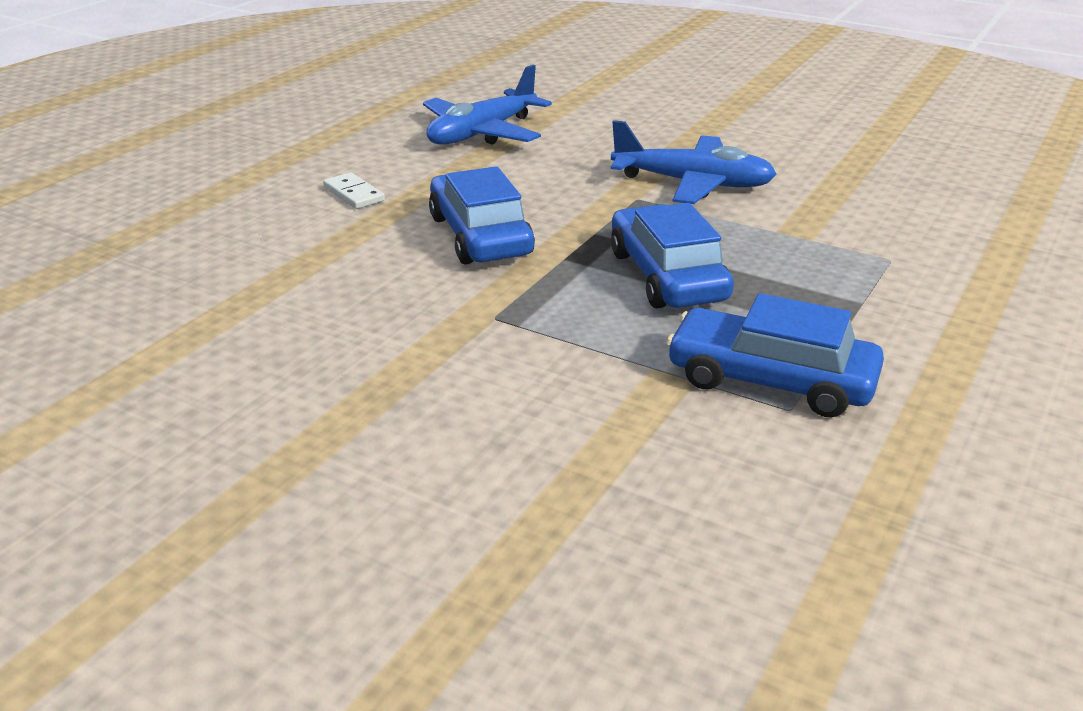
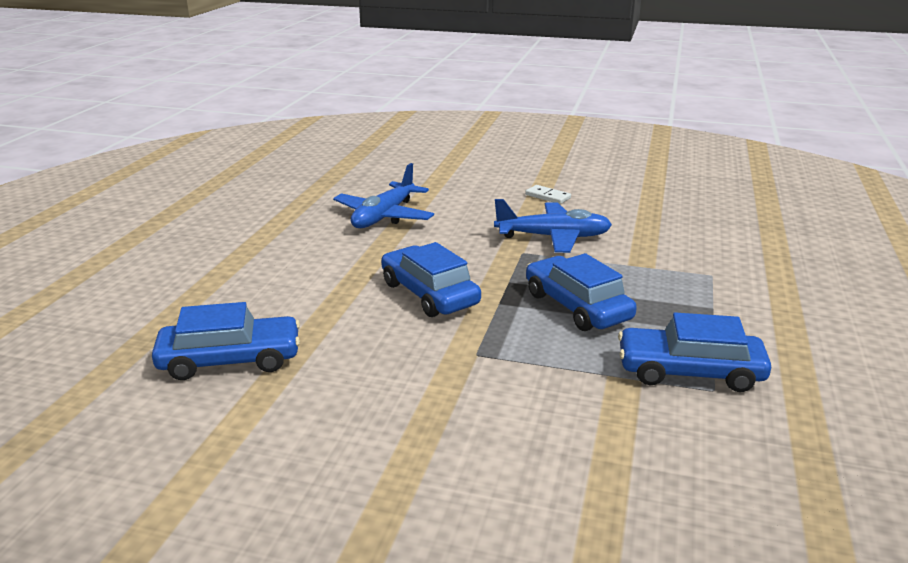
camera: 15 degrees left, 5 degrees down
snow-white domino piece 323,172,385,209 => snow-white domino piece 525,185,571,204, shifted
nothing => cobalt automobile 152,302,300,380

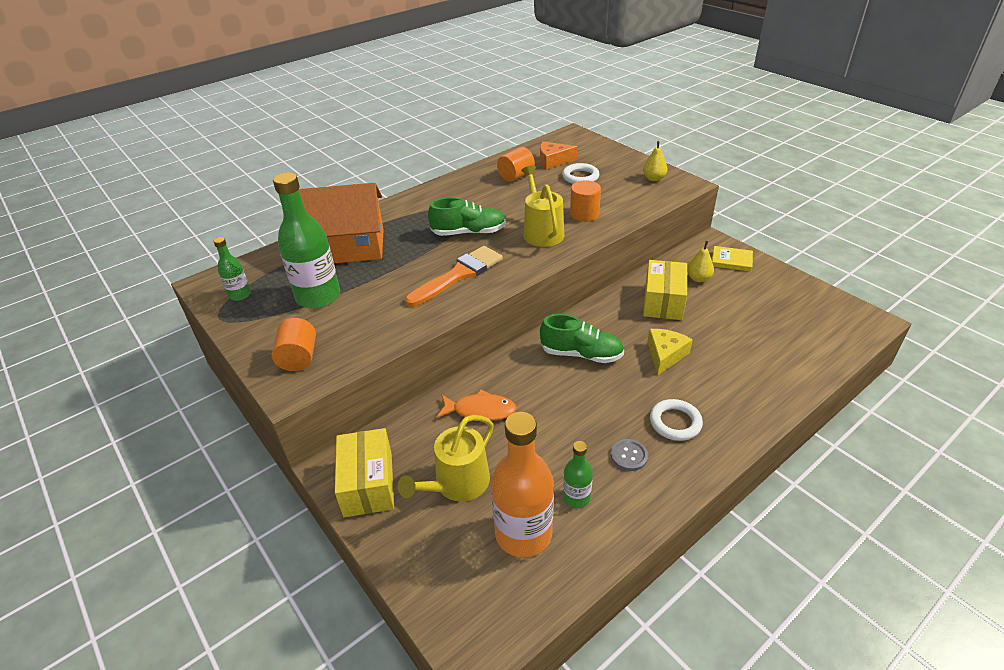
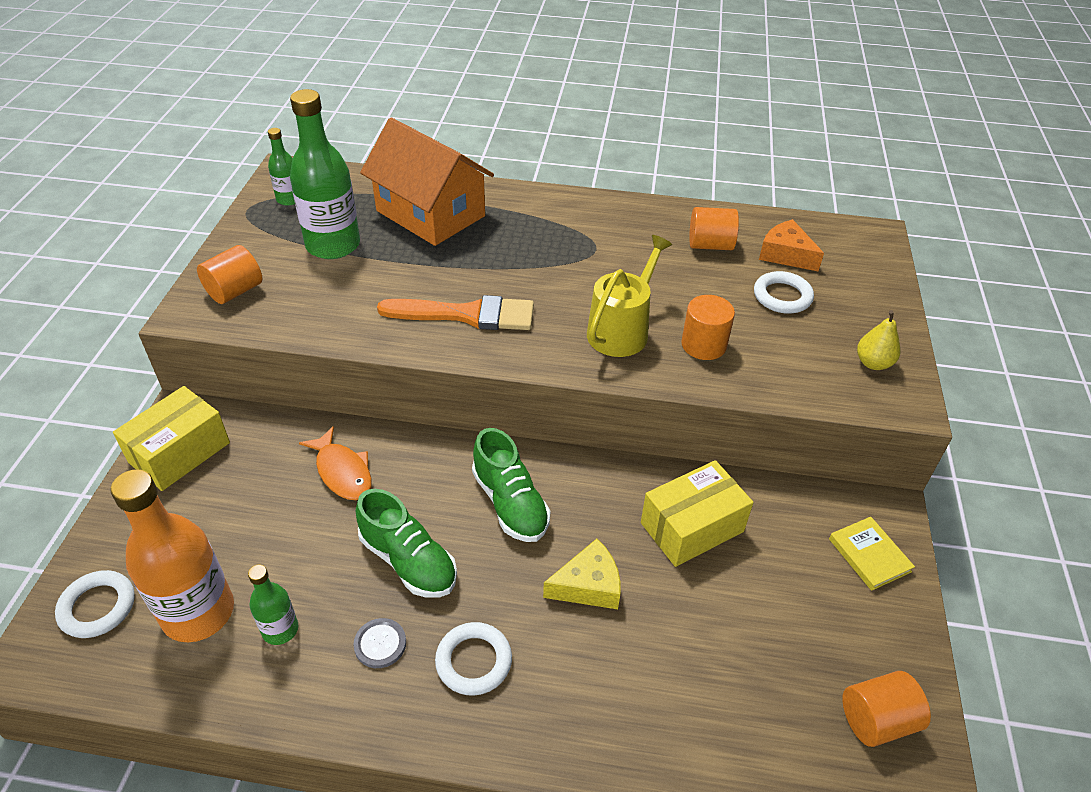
camera: 45 degrees right, 5 degrees up
emerald lace-up shoe 428,197,506,236 => emerald lace-up shoe 356,489,457,598, shifted
yellow toy pear 687,241,714,282 => nothing
yellow watering pot 398,415,494,502 => nothing
nothing => snow-white ring 55,570,135,638
nothing => orange cylinder 842,671,931,747

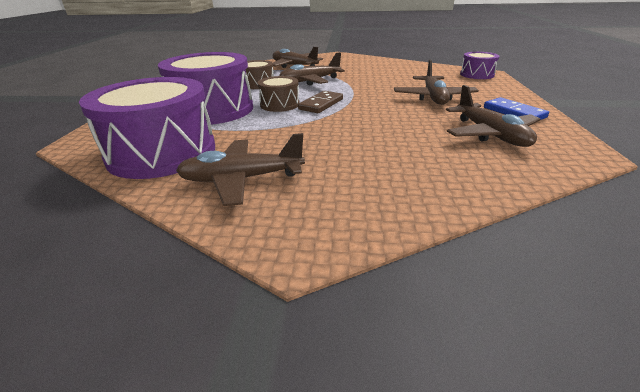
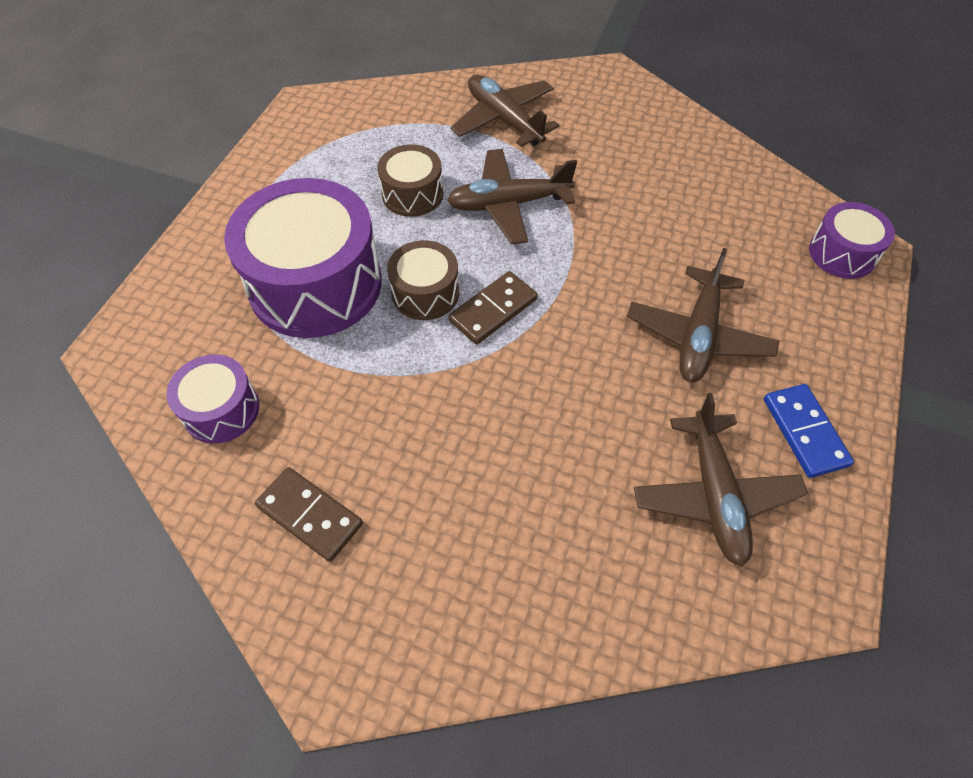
camera: 15 degrees right, 25 degrees up
royal purple toy drum 79,77,215,179 => royal purple toy drum 166,355,259,444, x0.51
dark brown toy plane 176,133,305,206 => dark brown domino piece 255,467,363,562

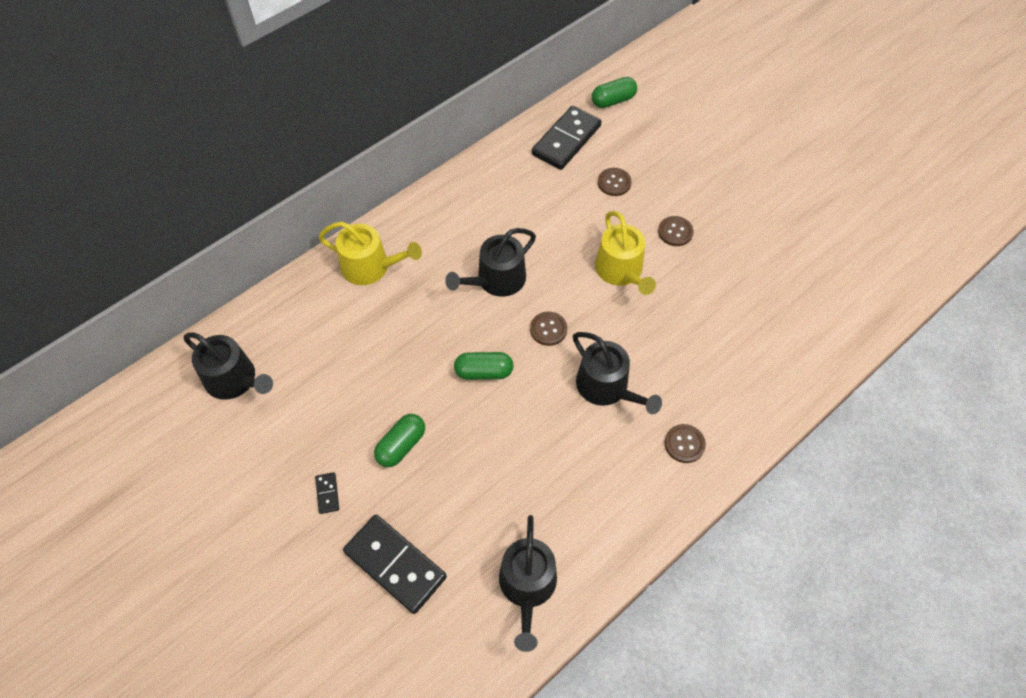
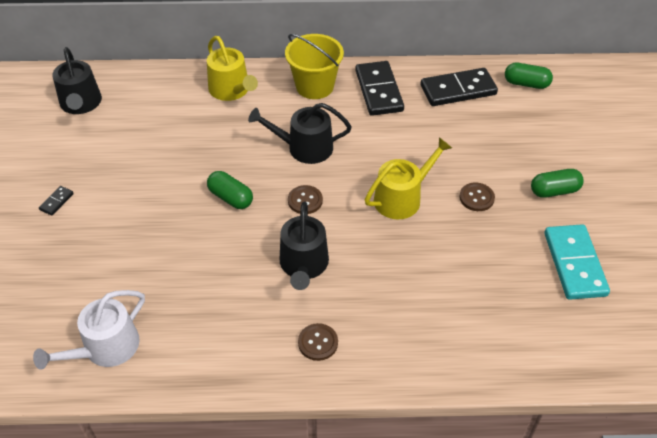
camera: 40 degrees right, 10 degrees down
dark brown button 598,168,632,196 => nothing
yellow watering pot 595,211,656,295 => yellow watering pot 365,137,452,219, 150 degrees counterclockwise
emerald capsule 374,414,425,467 => emerald capsule 531,169,584,198, shifted
ebony domino piece 343,515,447,614 => ebony domino piece 355,61,404,116, shifted
ebony watering pot 499,515,557,652 => snow-white watering pot 33,290,145,370
nothing => yellow sand bucket 285,34,344,99
nothing => turquoise domino piece 545,224,610,300

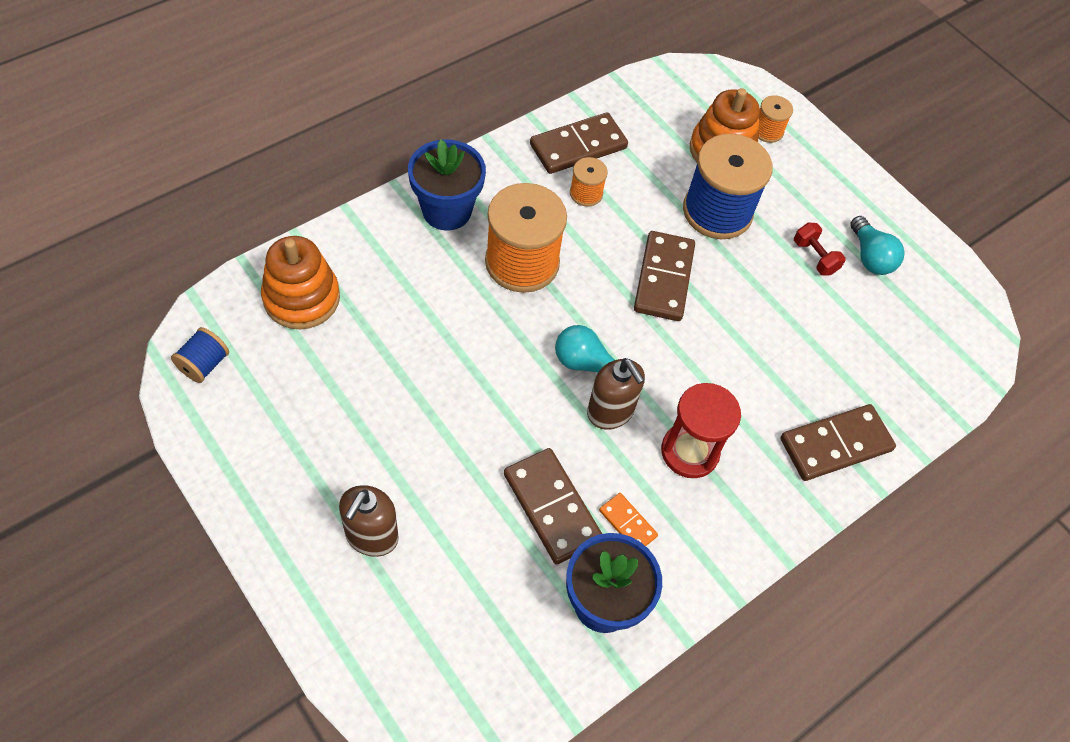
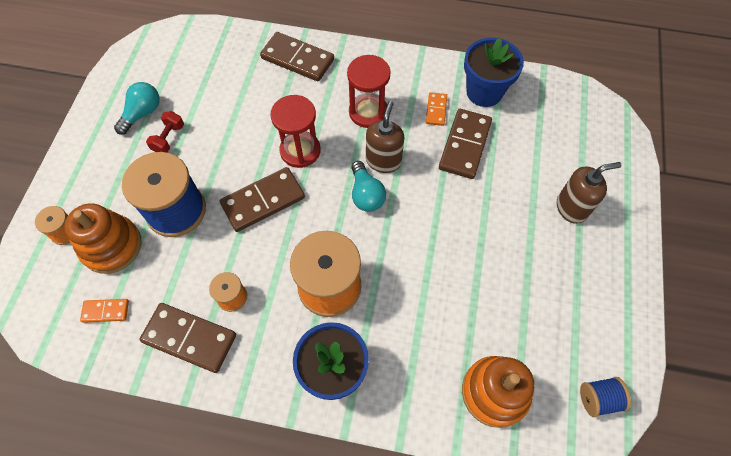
camera: 125 degrees left, 5 degrees up
nothing => crimson sand timer 270,95,320,168
nothing => orange domino piece 80,299,129,323

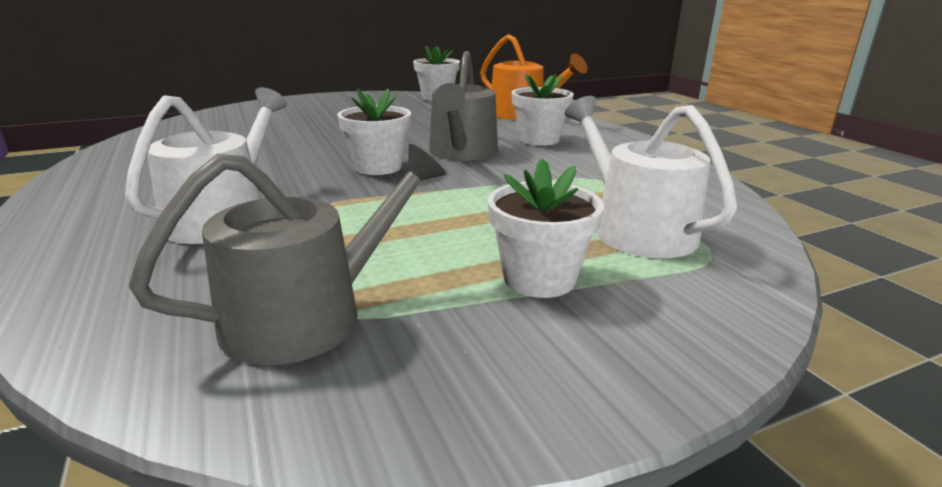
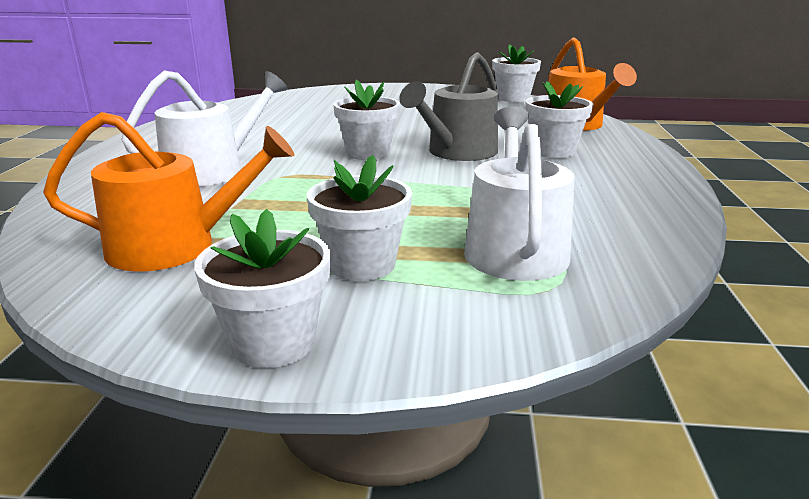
camera: 30 degrees right, 0 degrees up
ash-grey watering pot 129,144,446,365 => orange watering pot 43,112,294,272
nothing => snow-white flower pot 194,209,331,368

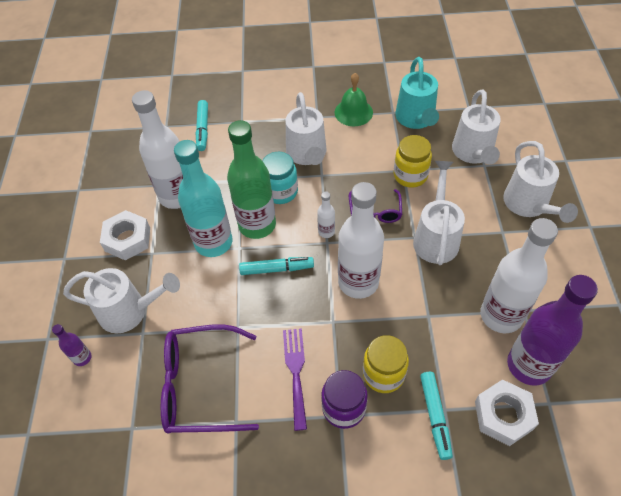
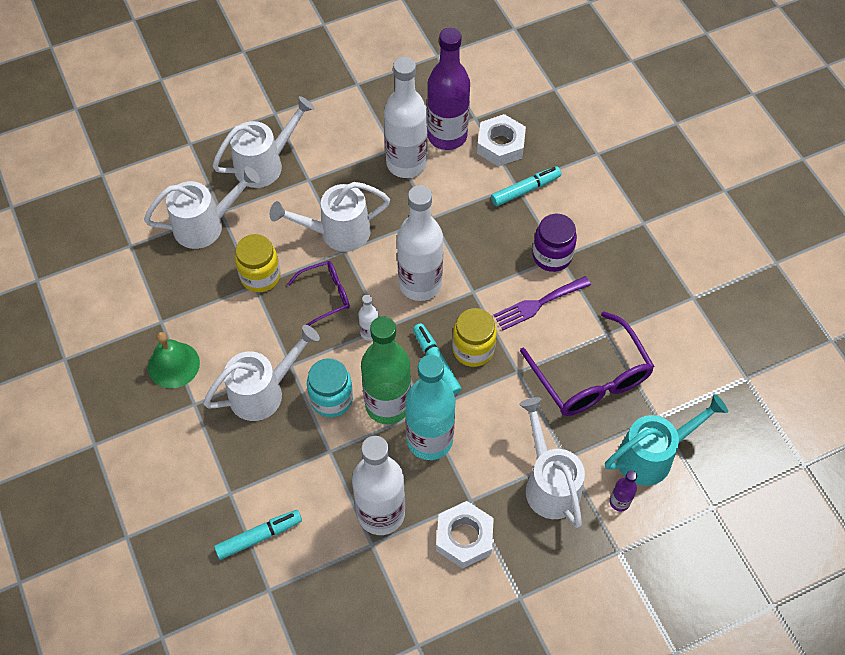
camera: 115 degrees left, 5 degrees up
turquoise watering pot 395,57,439,129 => turquoise watering pot 605,394,728,486, shifted
yellow preserve jar 363,335,409,393 => yellow preserve jar 452,308,497,367, shifted

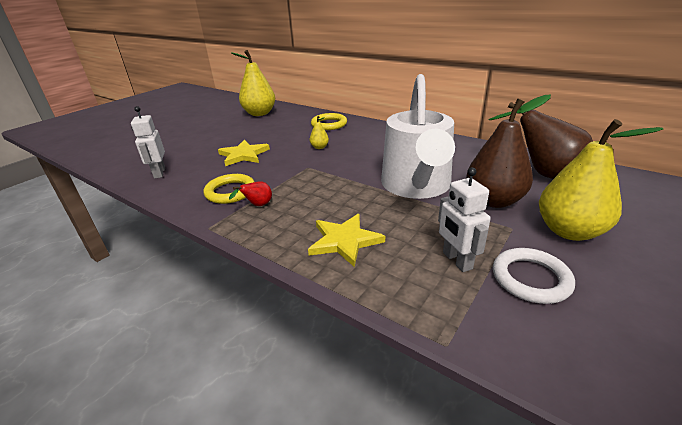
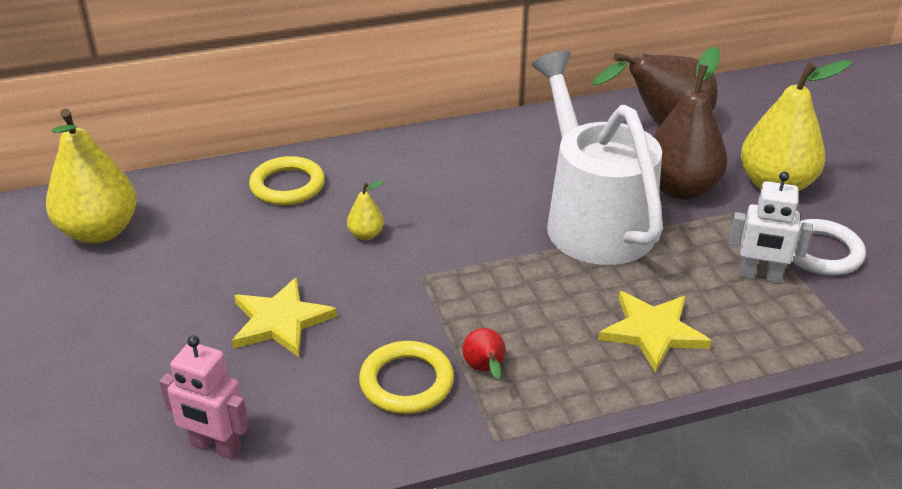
camera: 55 degrees left, 5 degrees up
snow-white watering pot 381,74,455,199 => snow-white watering pot 532,51,663,265, 150 degrees counterclockwise
snow-white robot 131,106,165,179 => pink robot 159,335,249,460

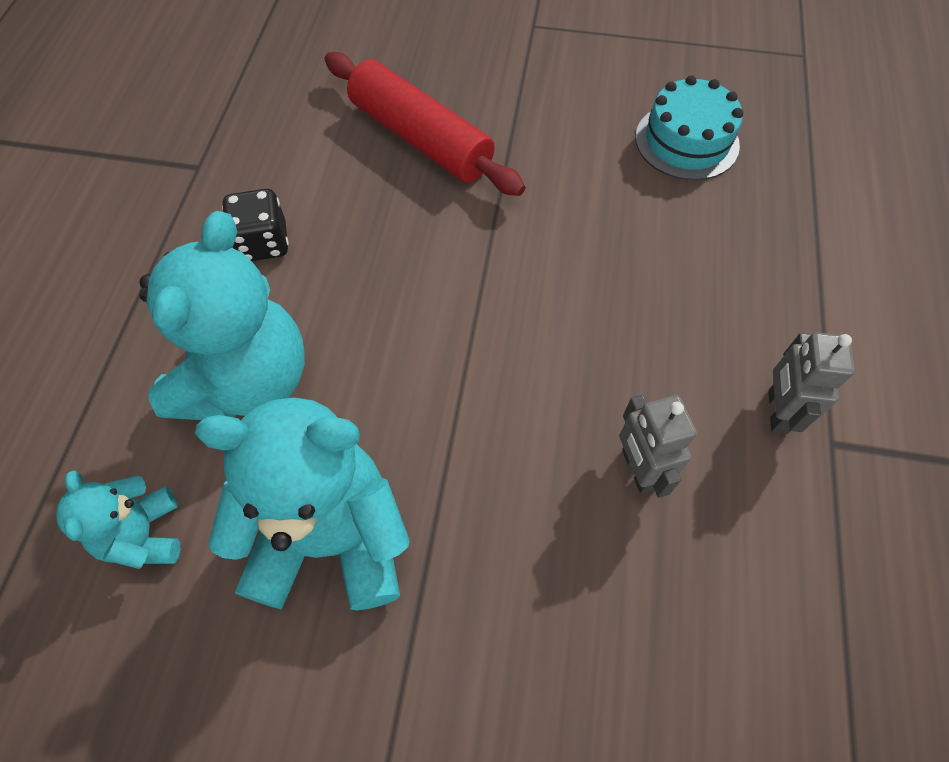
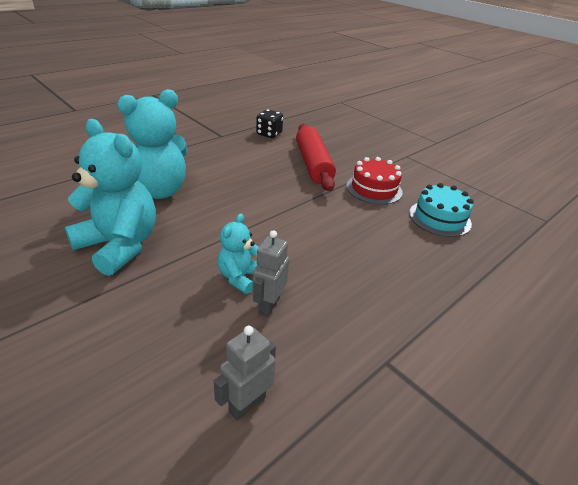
camera: 35 degrees right, 25 degrees down
ebony die 222,189,289,261 => ebony die 256,109,283,138, shifted
ash-grey robot 768,332,855,434 => ash-grey robot 214,326,276,421, shifted
turquoise teddy bear 56,470,180,569 => turquoise teddy bear 217,214,259,294, shifted
nothing => crimson layer cake 346,157,403,205

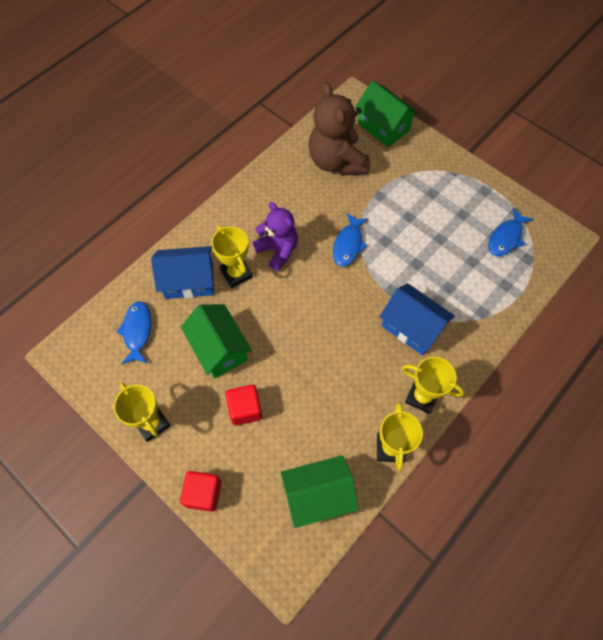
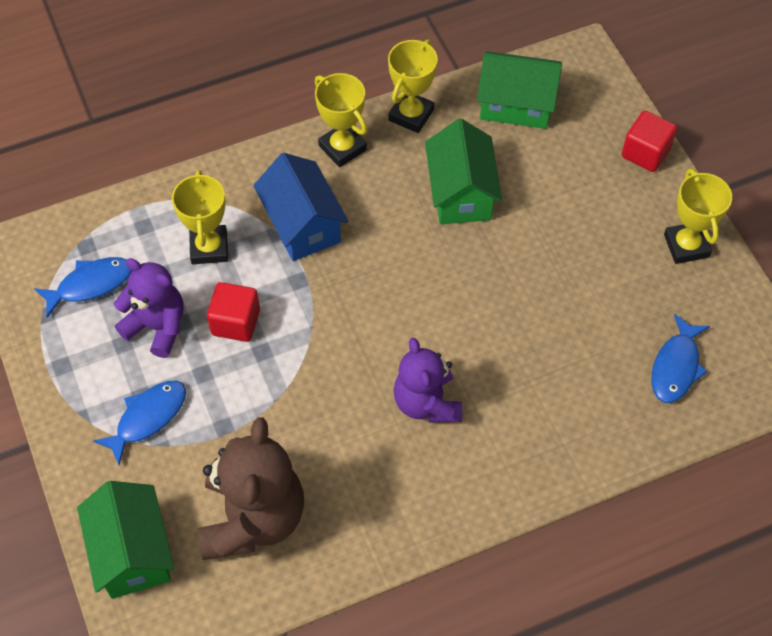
camera: 155 degrees left, 5 degrees down
cobalt fish 333,213,369,267 => cobalt fish 93,381,186,465, shifted
yellow award cup 212,225,253,288 => yellow award cup 172,170,228,264, shifted
cobalt house 151,246,214,299 => nothing
emerald house 181,304,252,378 => emerald house 425,118,502,224, shifted
crimson solid cube 226,385,262,426 => crimson solid cube 207,282,260,342, shifted
nothing => royal purple teddy bear 114,258,184,358

